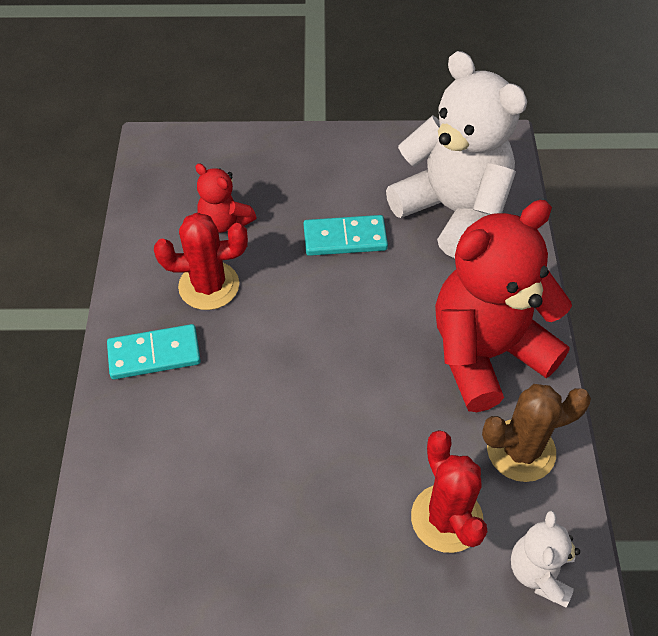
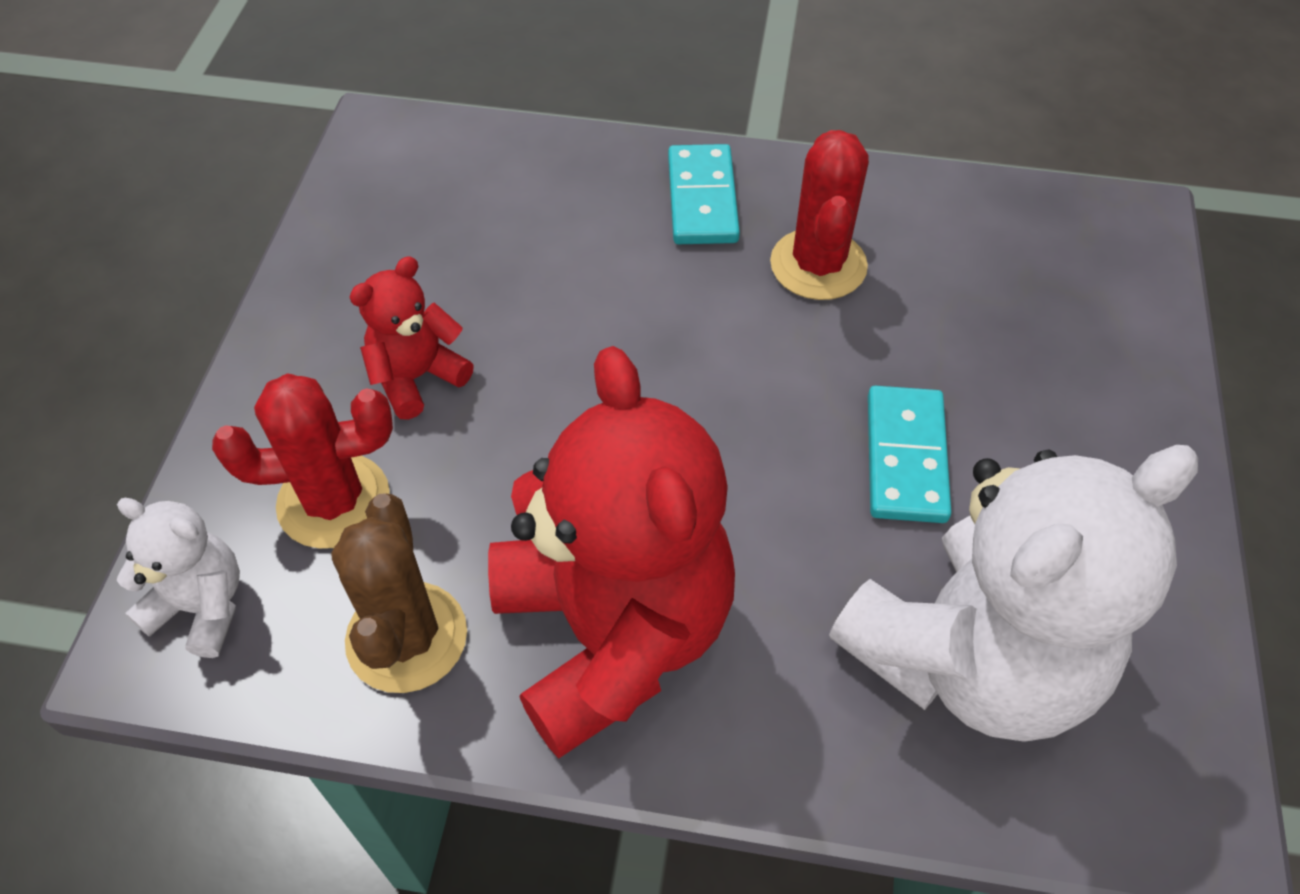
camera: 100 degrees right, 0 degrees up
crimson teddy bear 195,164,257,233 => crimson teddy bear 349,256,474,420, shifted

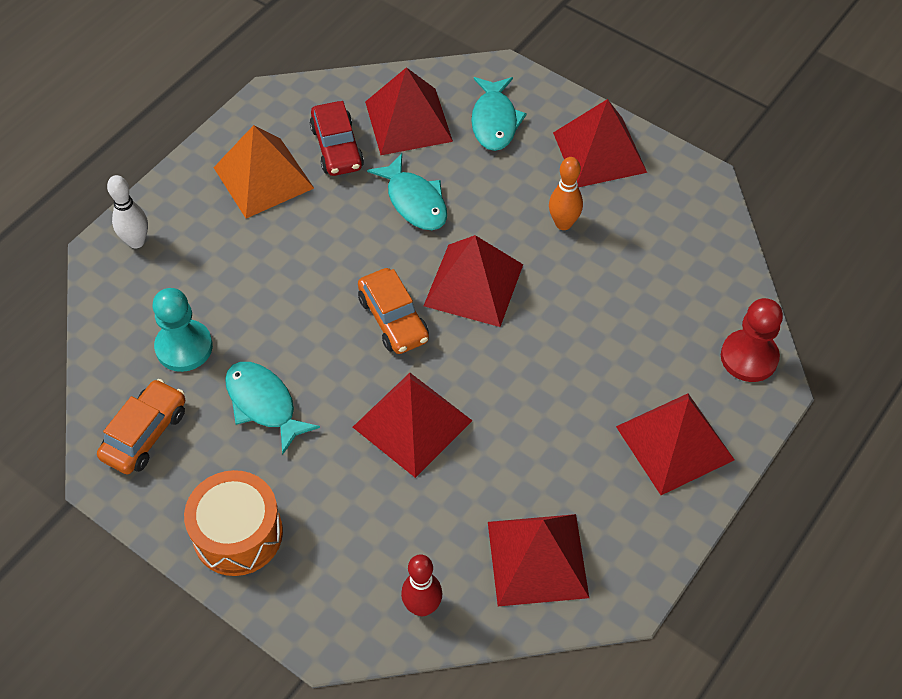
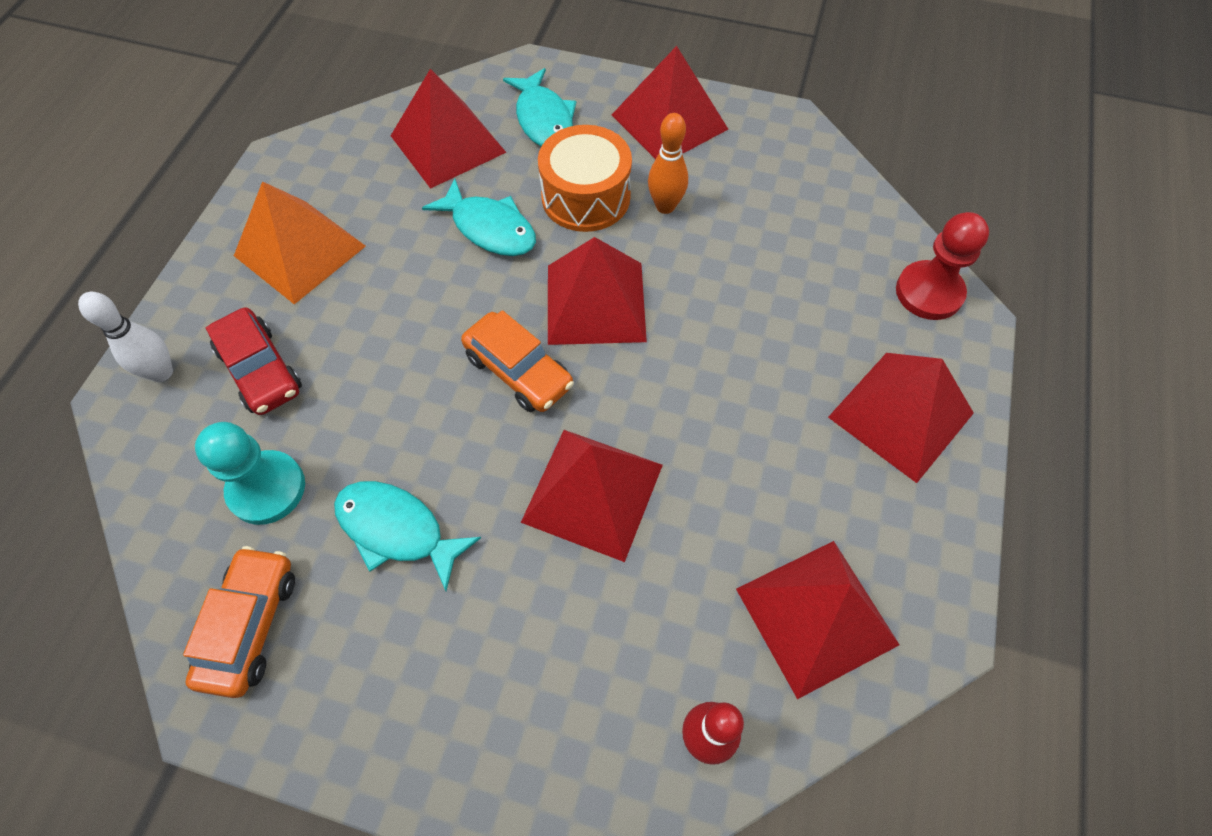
camera: 20 degrees left, 5 degrees up
crimson automobile 310,101,364,176 => crimson automobile 206,307,302,415, shifted
orange toy drum 184,470,283,576 => orange toy drum 538,125,632,232, shifted

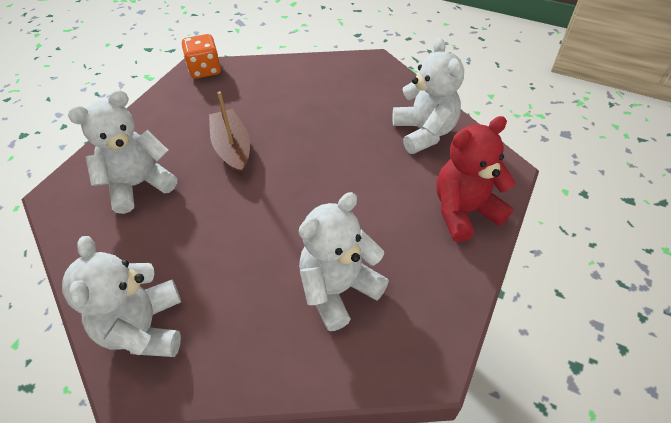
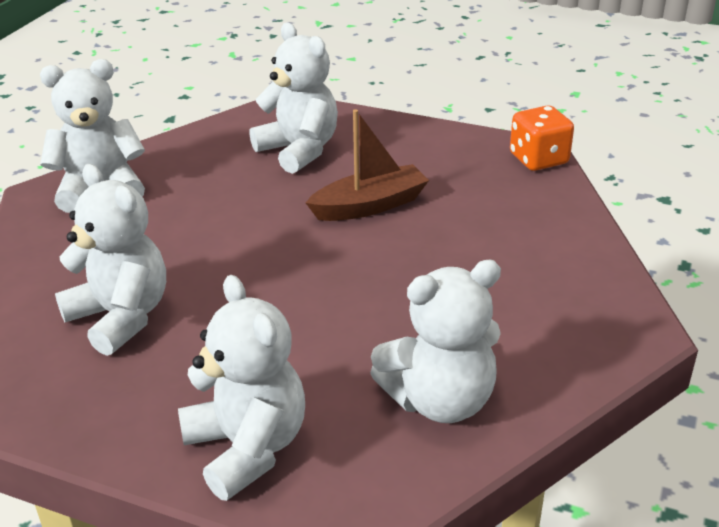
camera: 85 degrees right, 15 degrees down
crimson teddy bear 436,116,516,242 => snow-white teddy bear 178,275,305,501

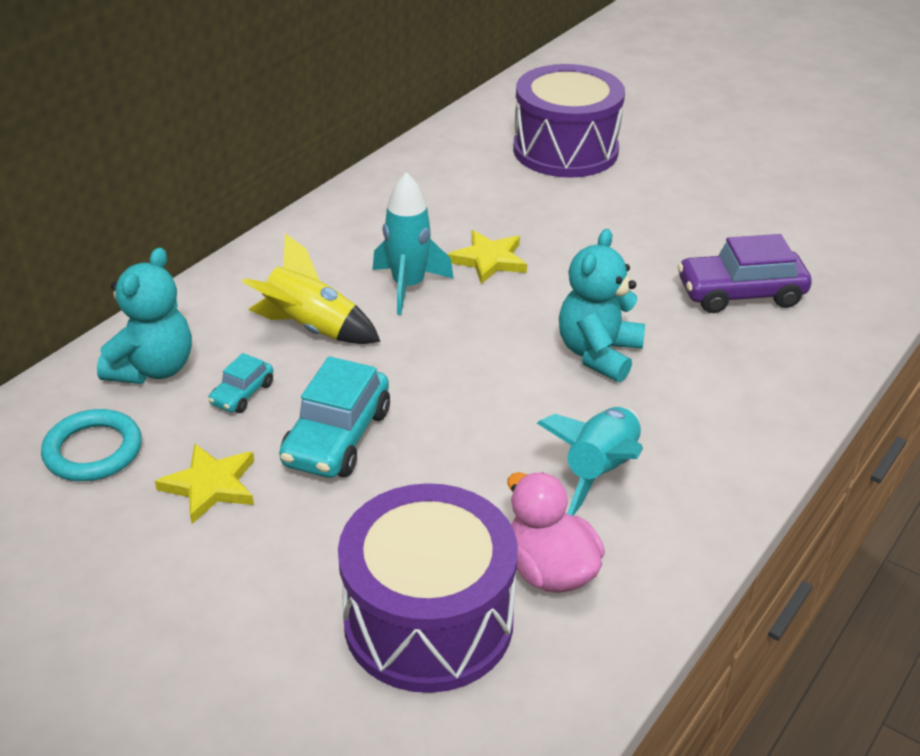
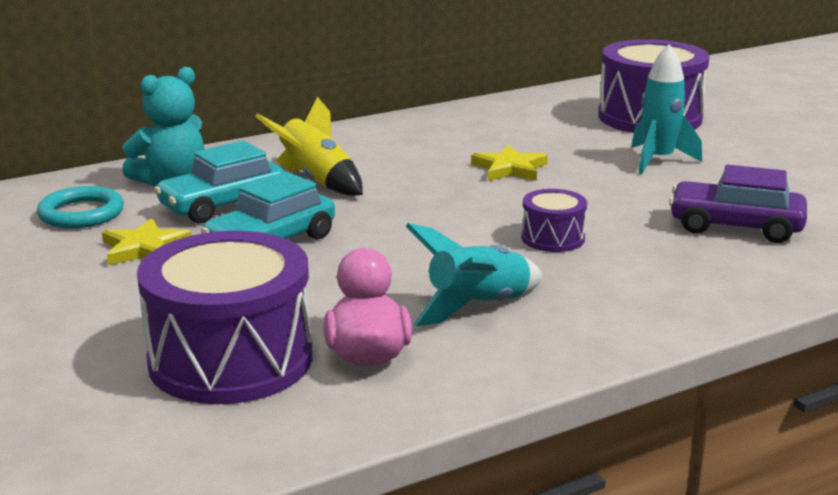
camera: 25 degrees right, 15 degrees down
turquoise spaceship 373,172,454,315 => turquoise spaceship 631,44,702,174, shifted
turquoise teddy bear 559,229,645,382 => royal purple toy drum 521,189,587,252
turquoise automobile 208,353,273,413 => turquoise automobile 154,141,284,224, x1.91

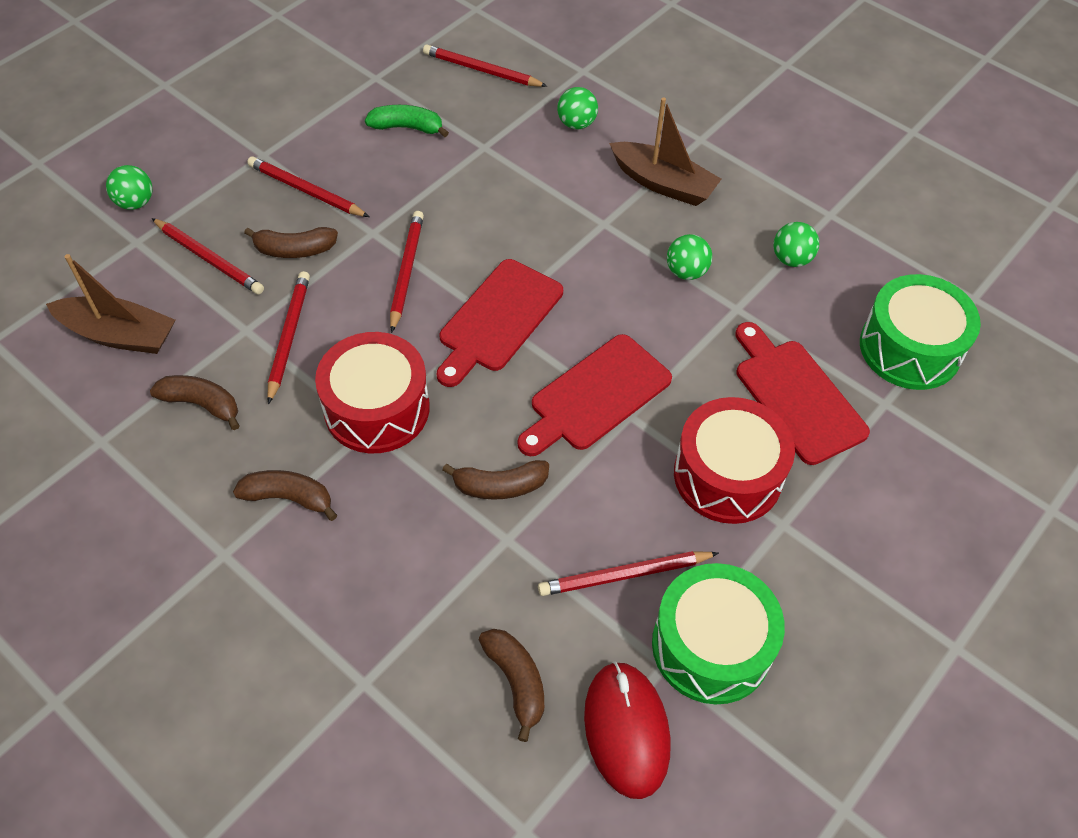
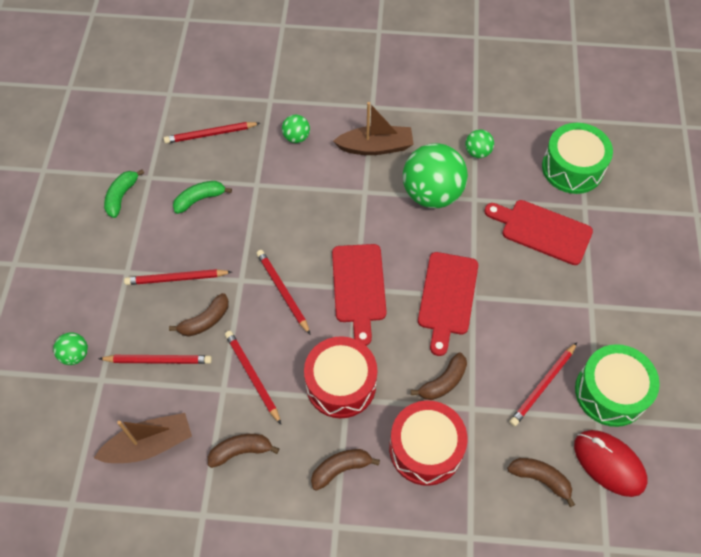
camera: 35 degrees left, 5 degrees up
emerald play ball 667,234,712,280 => emerald play ball 403,143,468,208, x2.16
crimson toy drum 674,397,795,524 => crimson toy drum 389,400,468,486, shifted
nothing => emerald banana fruit 104,169,144,218

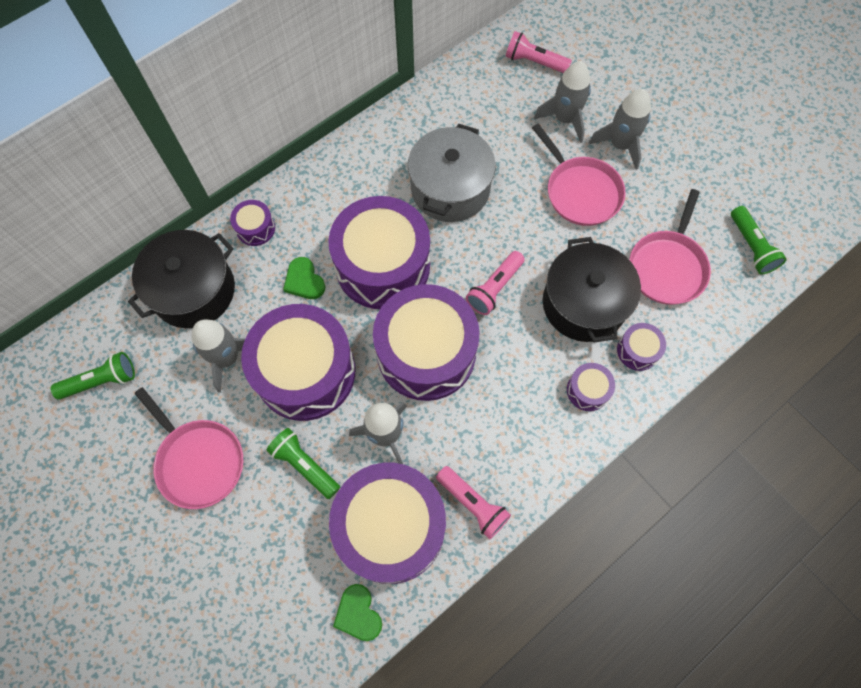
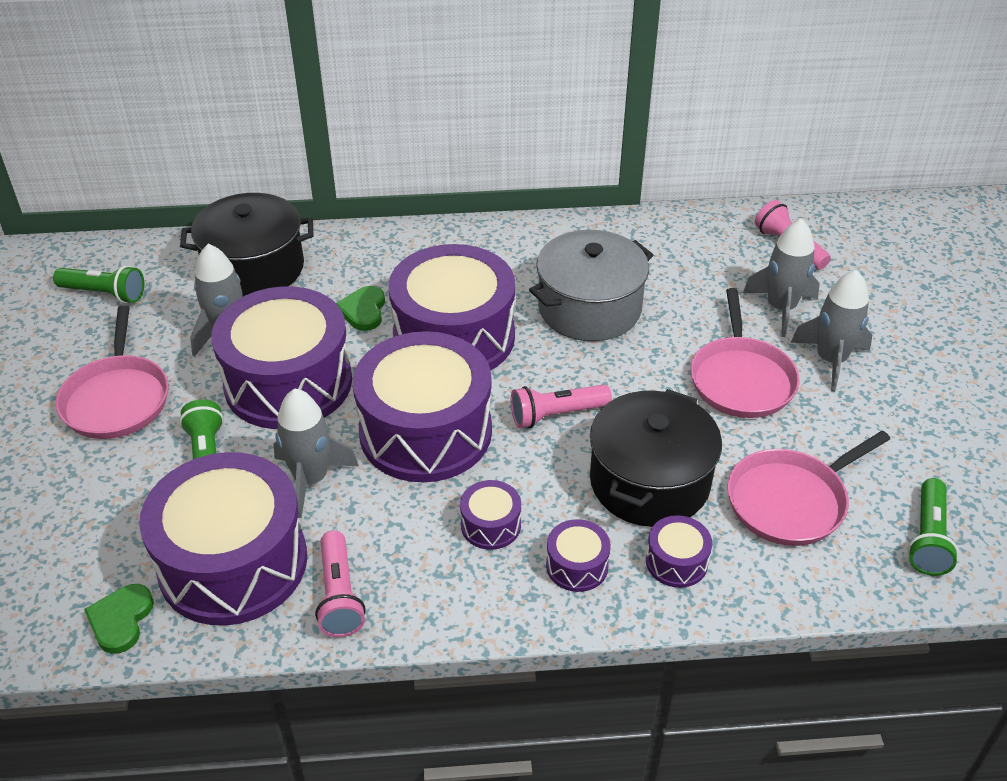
camera: 35 degrees right, 25 degrees down
royal purple toy drum 230,200,275,246 => royal purple toy drum 460,480,521,550, shifted

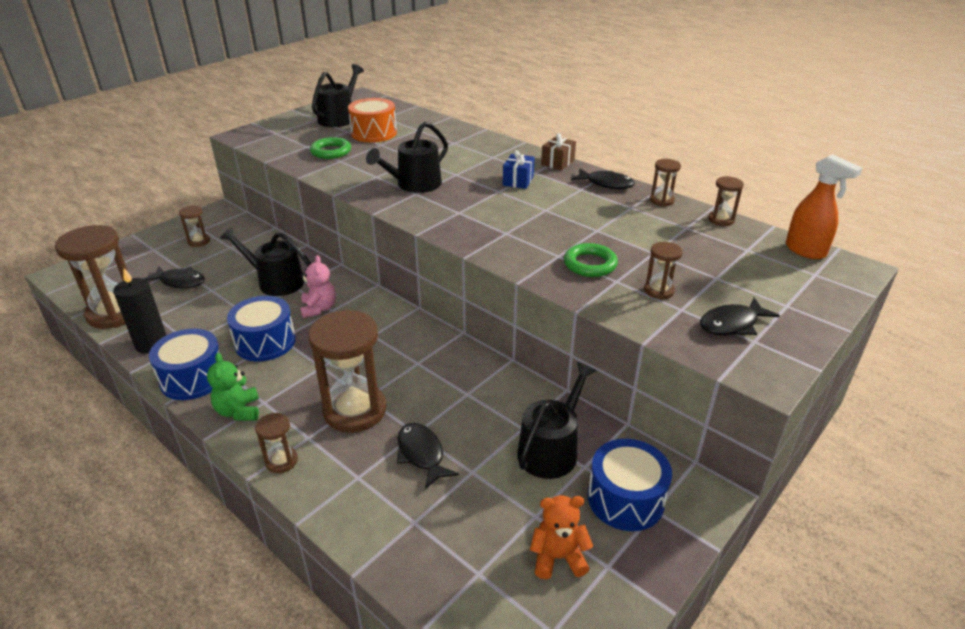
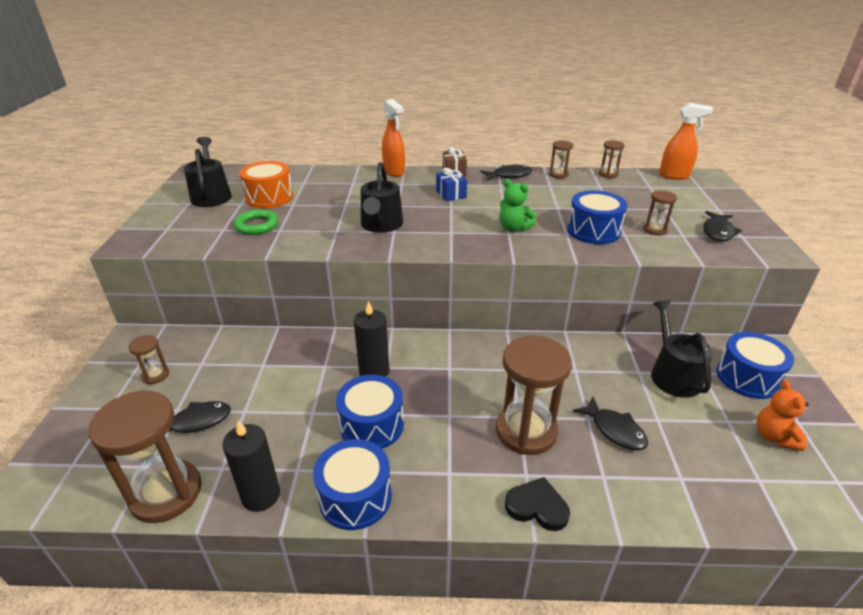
camera: 40 degrees left, 0 degrees up
ebony watering pot 220,227,311,296 => nothing
emerald ring 564,243,618,277 => cobalt toy drum 567,190,627,244
pink teddy bear 300,255,336,318 => ebony candle 354,301,389,377
emerald teddy bear 207,353,259,420 => emerald teddy bear 499,179,536,232, shifted
dark brown sand timer 255,413,298,473 => ebony heart shape 505,477,570,531
ebony fish 397,423,459,489 => ebony fish 573,397,648,450, 150 degrees counterclockwise
orange teddy bear 530,495,593,579 => orange teddy bear 757,380,809,451, 45 degrees counterclockwise
nothing => orange spray cleaner 382,99,405,177

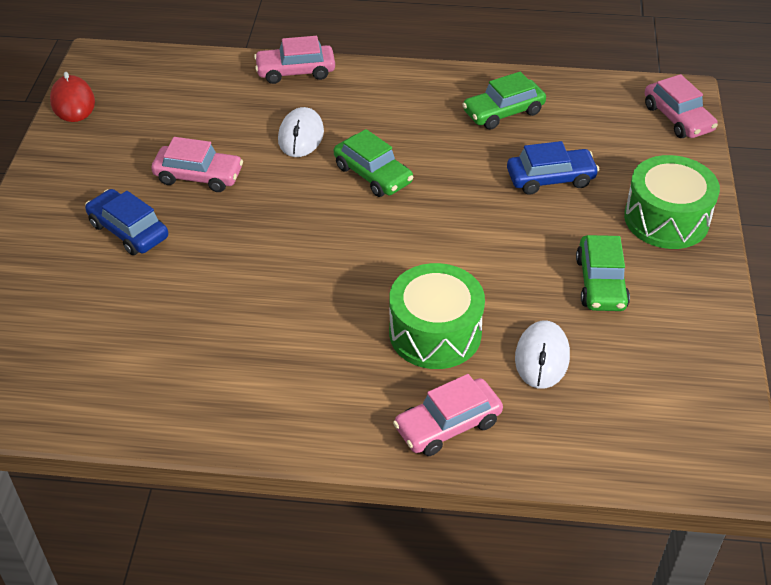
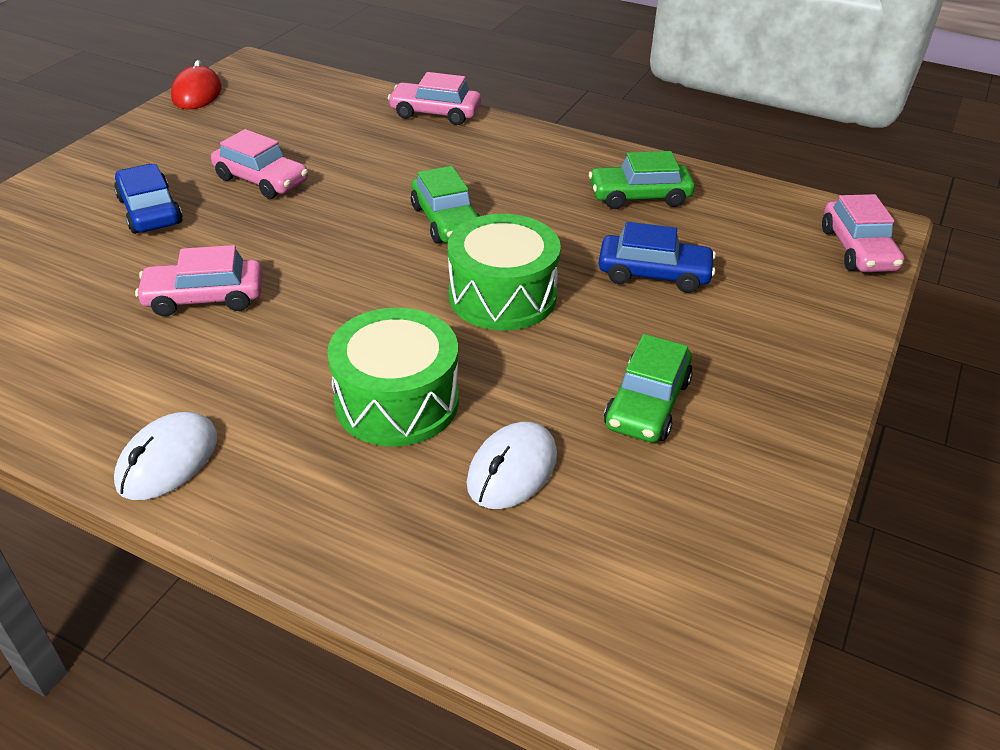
camera: 20 degrees right, 5 degrees down
snow-white mouse 278,107,324,157 => snow-white mouse 114,412,217,500, shifted
emerald toy drum 624,155,720,249 => emerald toy drum 448,214,561,330, shifted
pink automobile 393,374,503,456 => pink automobile 135,245,263,316, shifted

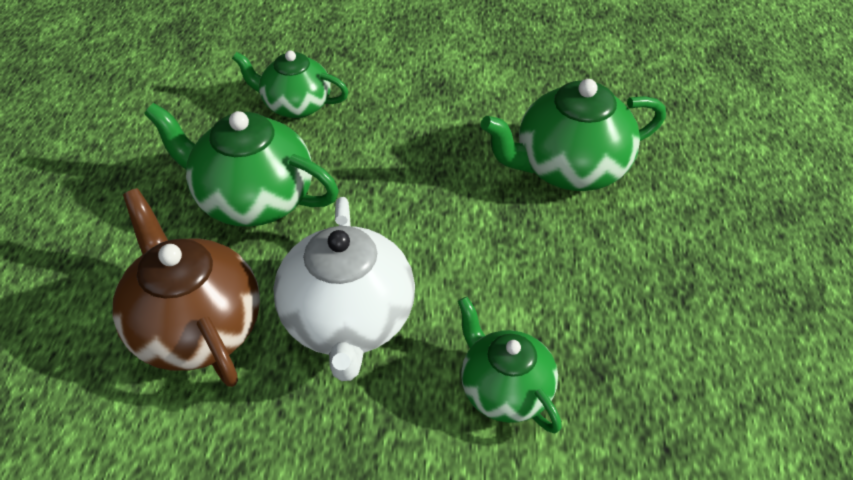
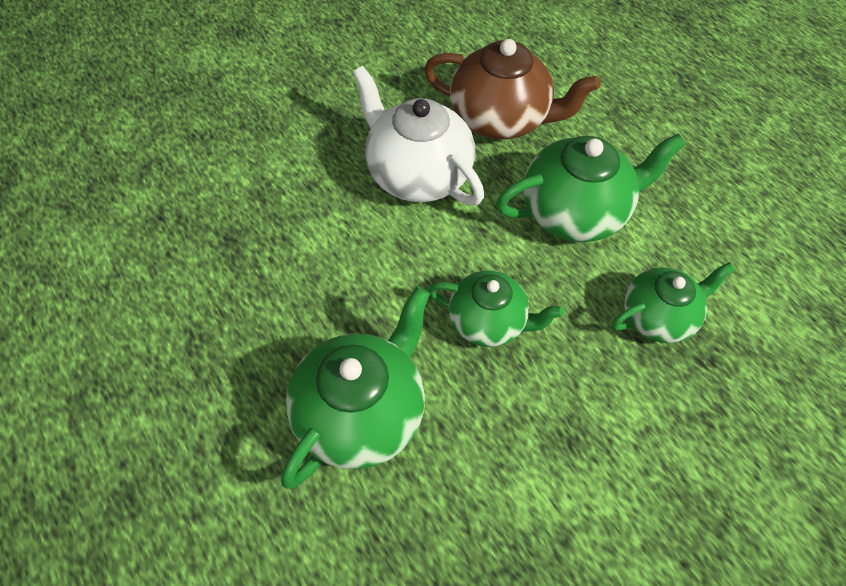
camera: 140 degrees right, 10 degrees up
emerald teapot 458,297,562,433 => emerald teapot 428,271,564,347, shifted

